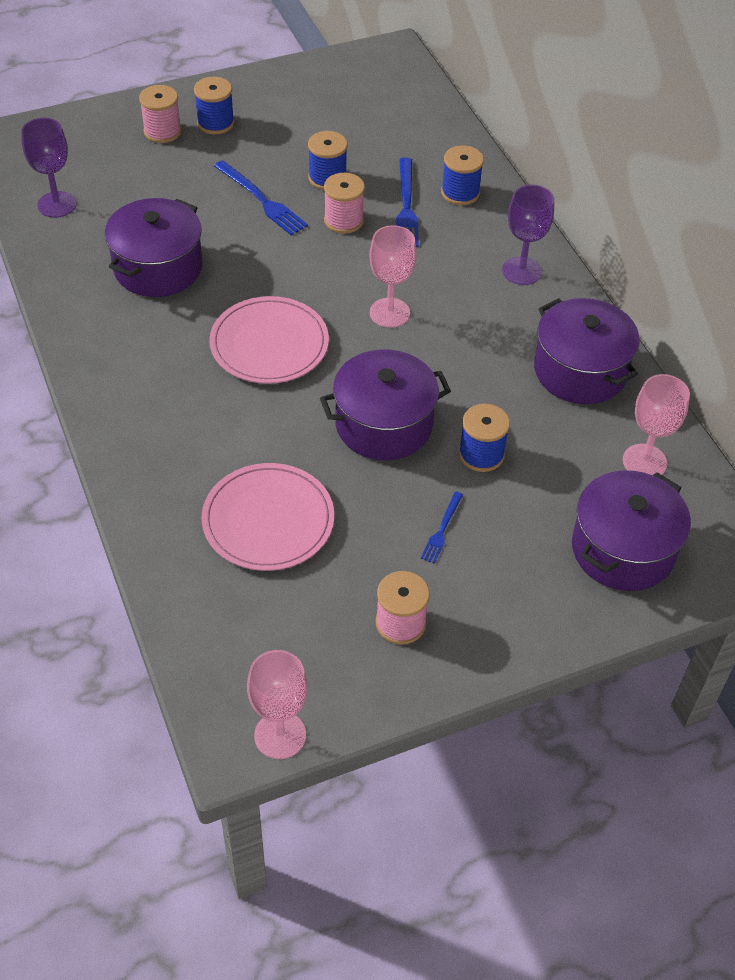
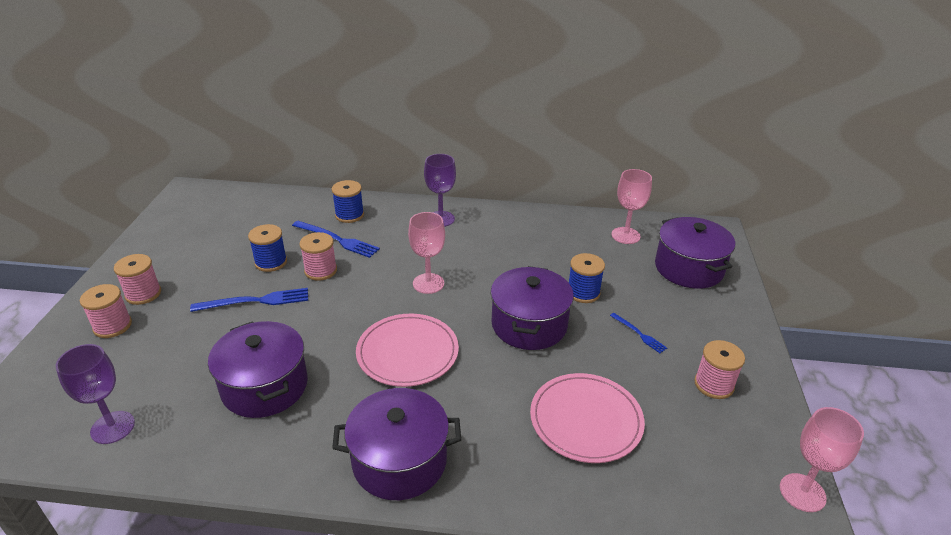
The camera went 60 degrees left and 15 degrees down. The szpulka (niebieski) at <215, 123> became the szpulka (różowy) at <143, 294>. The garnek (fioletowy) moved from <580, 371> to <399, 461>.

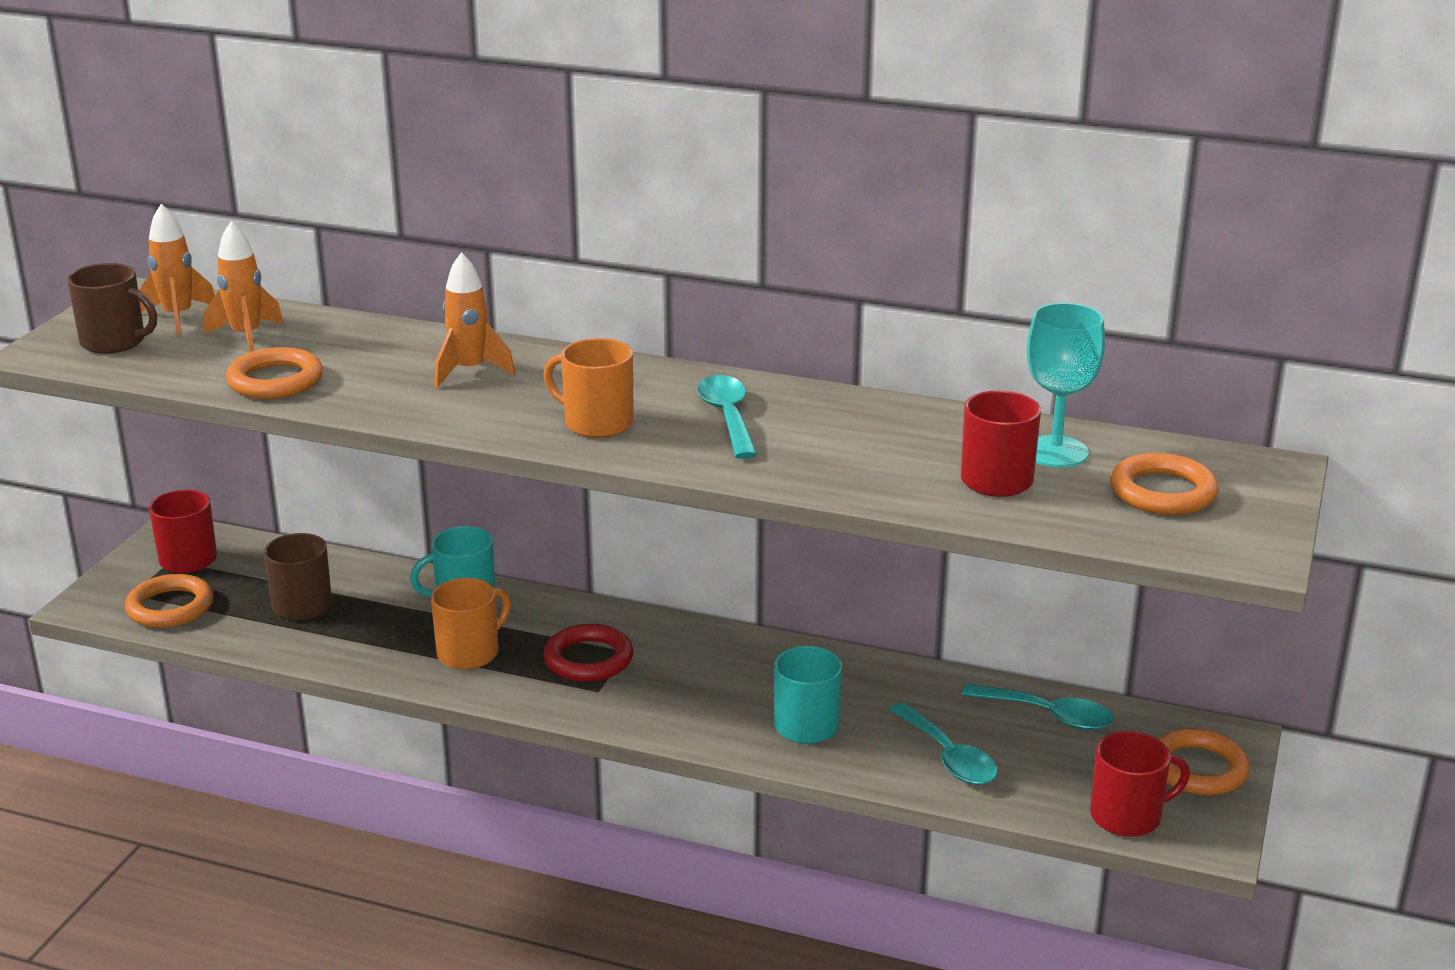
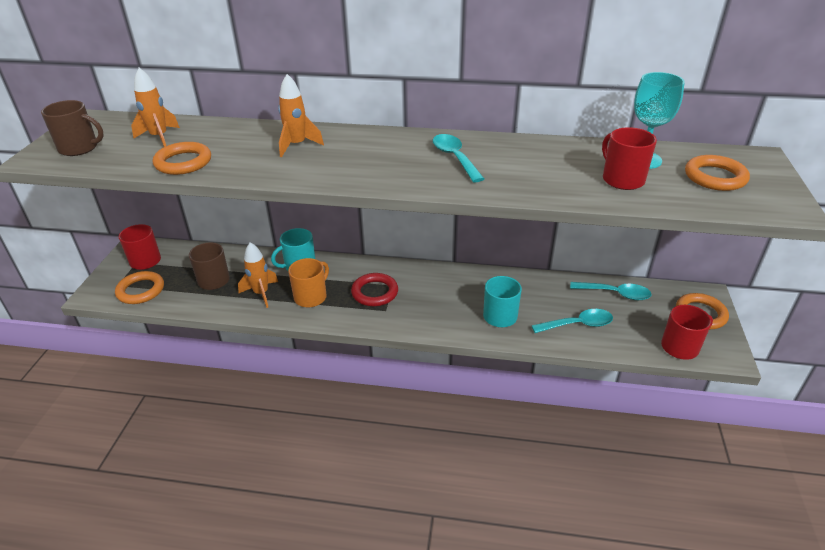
The camera went 10 degrees left and 10 degrees up. The rakieta (pomarańczowy) moved from <178, 317> to <261, 293>. The kubek (pomarańczowy) at <597, 423> disappeared. The łyżka (turkusowy) at <948, 757> turned 60 degrees counterclockwise.

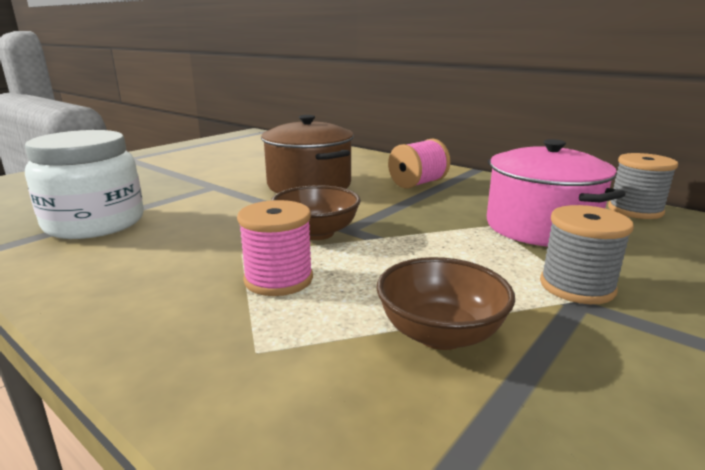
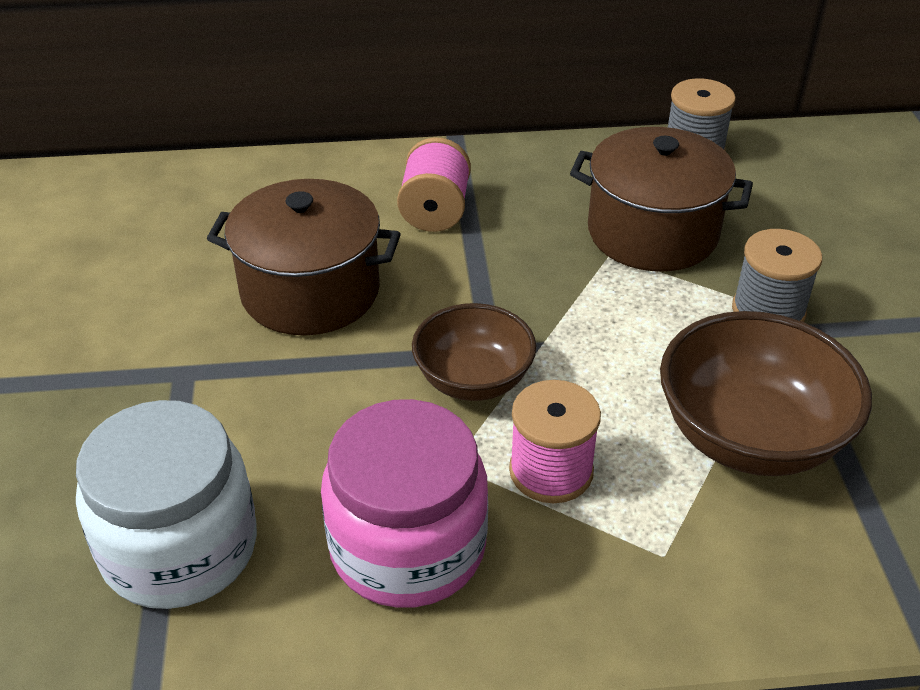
The camera went 45 degrees left and 20 degrees up. The miska (brązowy) at <440, 334> changed to 1.55 times the size. The garnek (różowy) at <540, 227> became the garnek (brązowy) at <652, 233>. The słoik (różowy) at <407, 546> appeared.

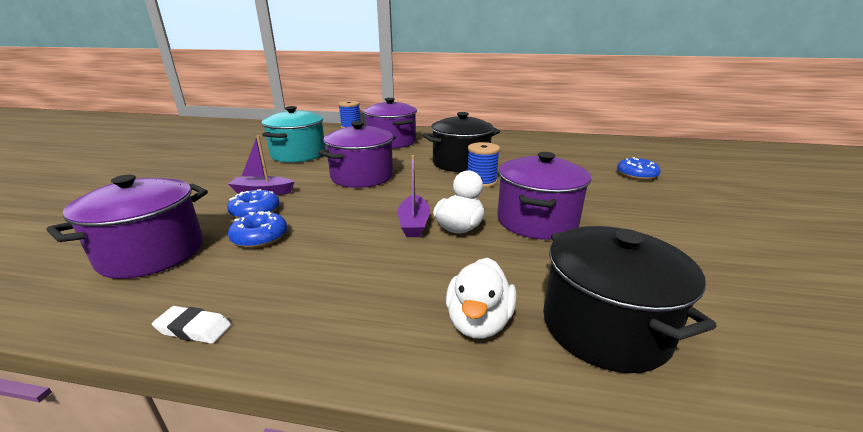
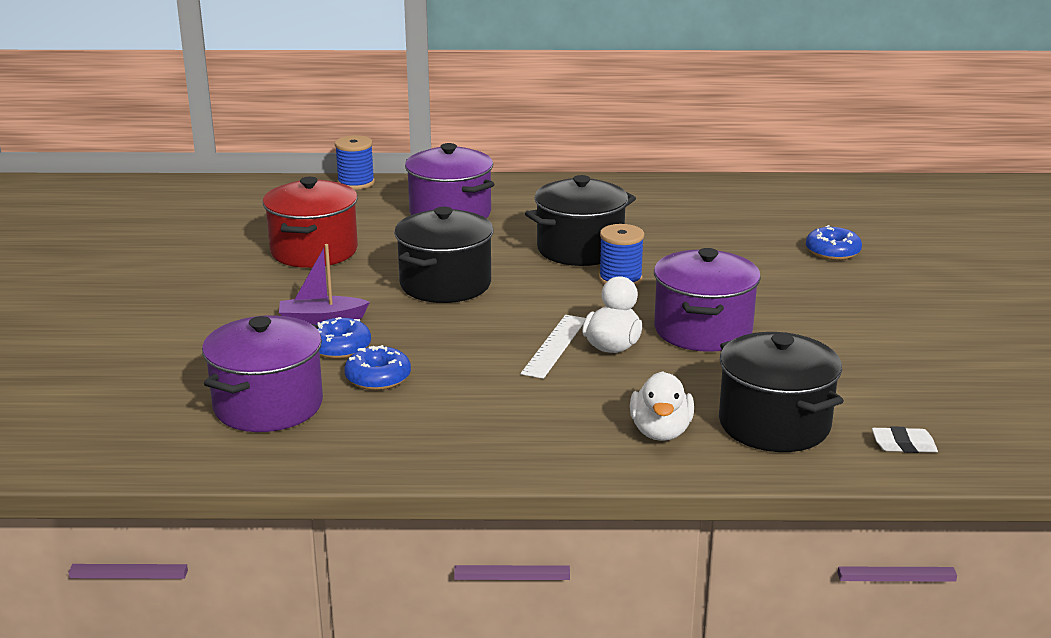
The camera went 10 degrees left and 0 degrees up. The gumka do mazania (biały) moved from <194, 329> to <903, 445>. The garnek (turkusowy) at <298, 154> became the garnek (czerwony) at <314, 251>. The garnek (fioletowy) at <362, 177> became the garnek (czarny) at <445, 284>. The łódka (fioletowy) at <414, 223> was replaced by the linijka (biały) at <555, 346>.

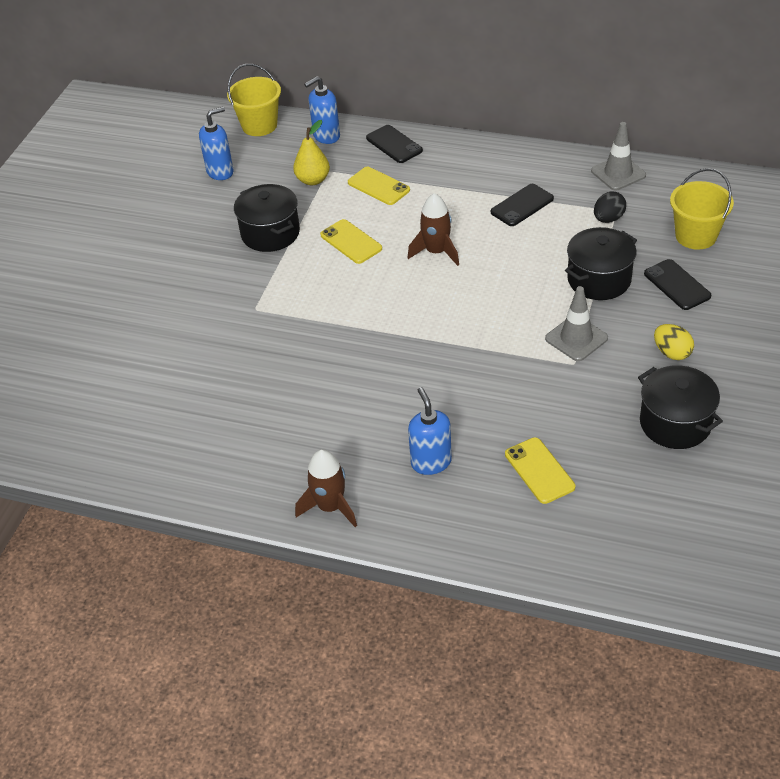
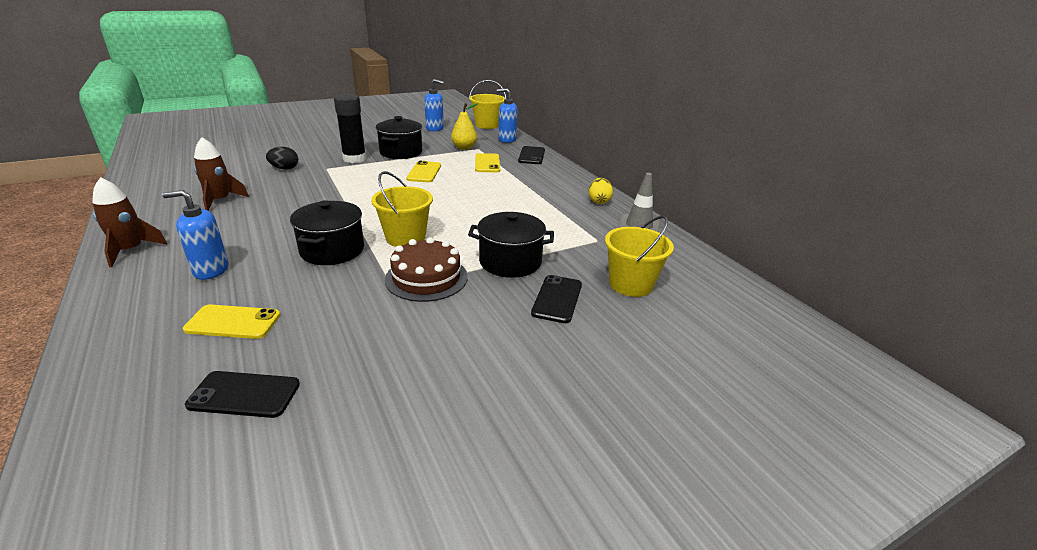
The camera went 40 degrees right and 15 degrees down. The rakieta (brązowy) moved from <436, 252> to <220, 201>. The dozownik mydła (niebieski) at <431, 462> turned 120 degrees counterclockwise. The telefon (czarny) moved from <522, 205> to <244, 394>. The telefon (żółty) at <539, 470> turned 75 degrees clockwise. The pachołek (szary) at <576, 338> was replaced by the tort (brązowy) at <426, 278>. The jajko (czarny) moved from <608, 219> to <284, 168>. The garnek (czarny) moved from <675, 423> to <332, 250>. The jajko (żółty) moved from <672, 353> to <599, 201>. The klej w sztyfcie (czarny) at <354, 159> appeared. The wiadro (żółty) at <405, 238> appeared.

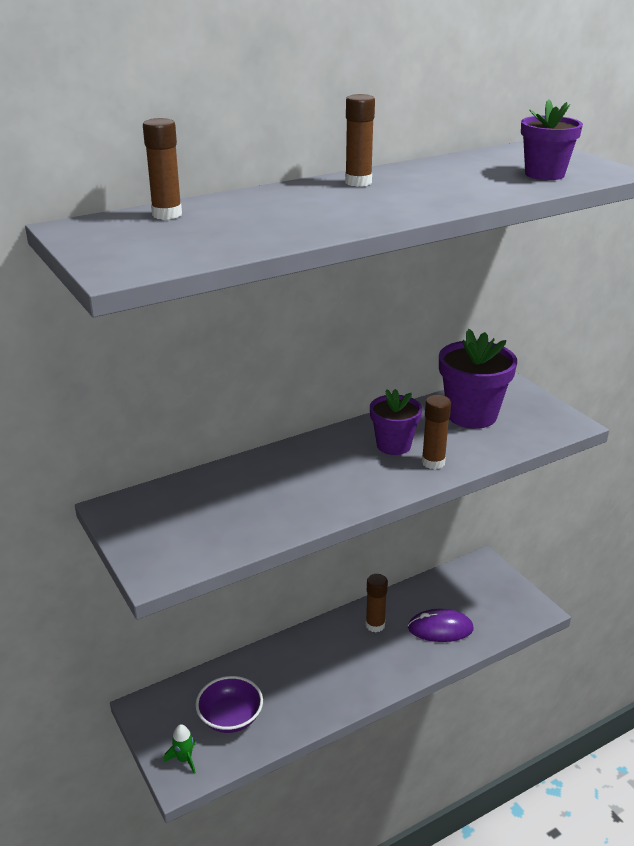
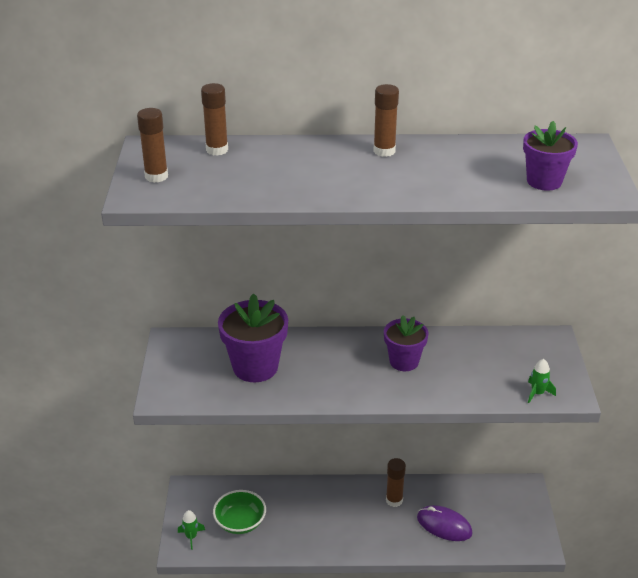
The camera went 30 degrees right and 5 degrees up. The miska (fioletowy) at <230, 717> became the miska (zielony) at <240, 522>. The klej w sztyfcie (brązowy) moved from <433, 462> to <156, 176>. The doniczka (fioletowy) moved from <471, 415> to <255, 367>. The rakieta (zielony) at <537, 393> appeared.

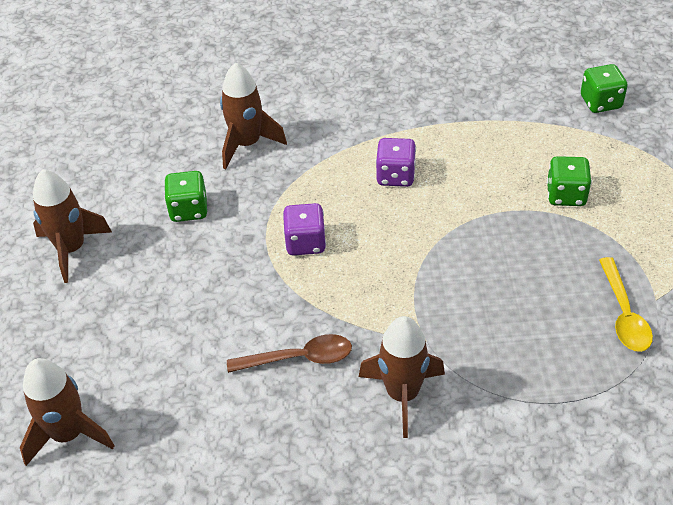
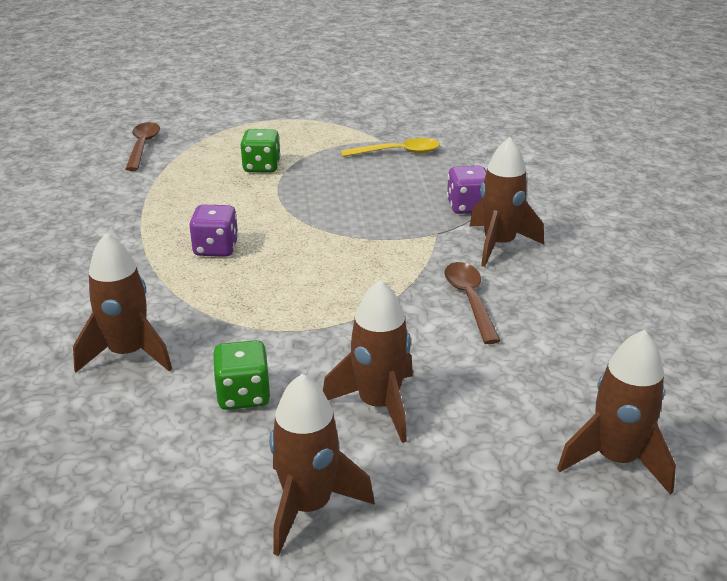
The camera went 95 degrees left and 15 degrees down. The kostka do gry (fioletowy) moved from <305, 243> to <467, 207>. The kostka do gry (zielony) at <600, 102> was replaced by the łyżka (brązowy) at <143, 146>. The rakieta (brązowy) at <378, 405> appeared.

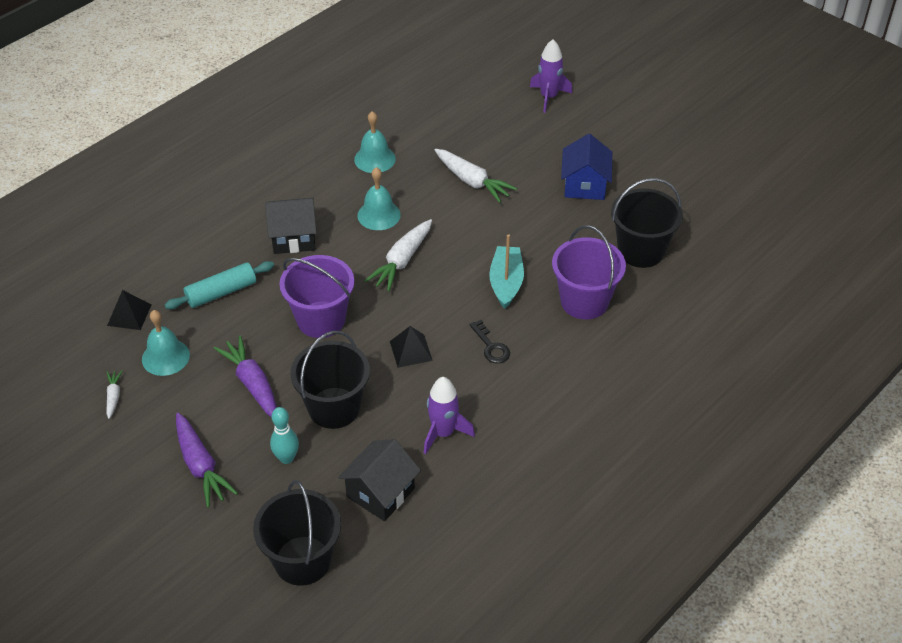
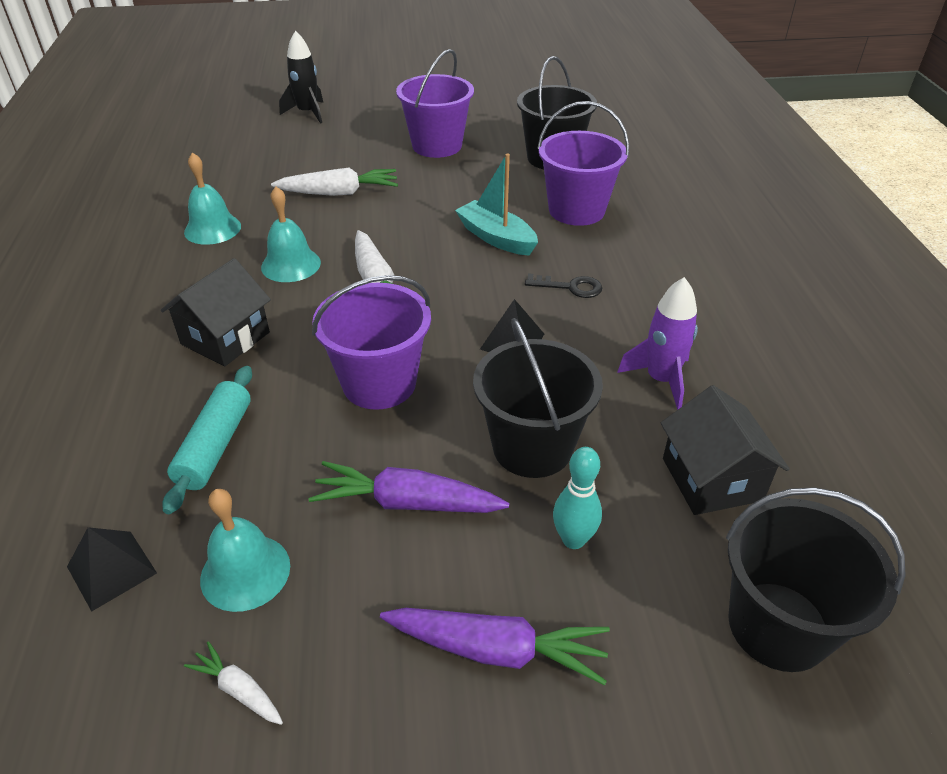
The camera went 50 degrees left and 5 degrees down. The rakieta (fioletowy) at <548, 97> became the rakieta (czarny) at <307, 113>. The domek (niebieski) at <584, 185> was replaced by the wiadro (fioletowy) at <437, 146>.

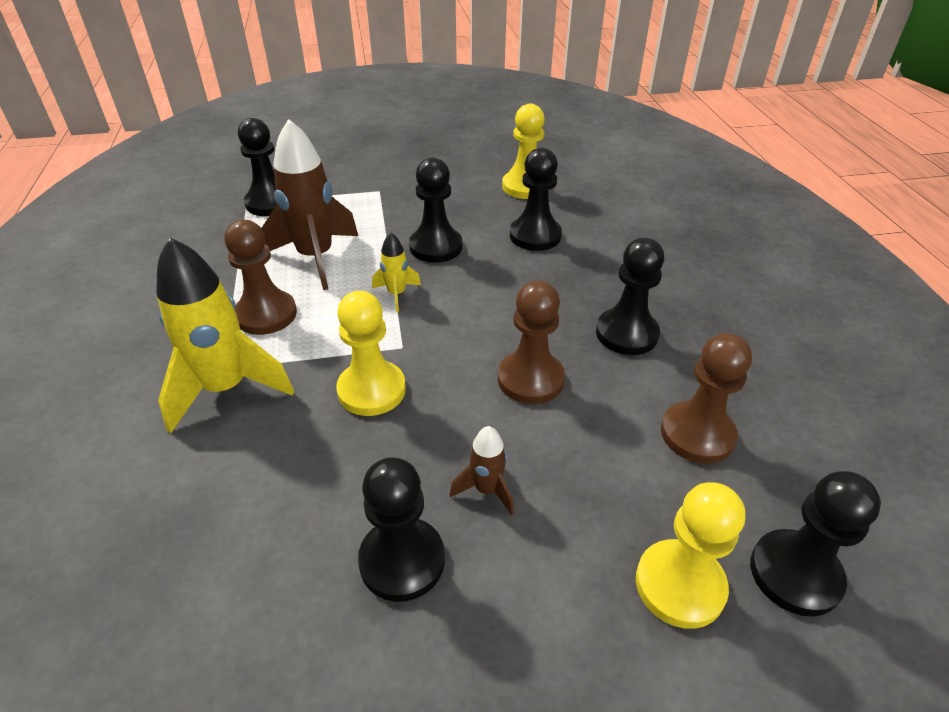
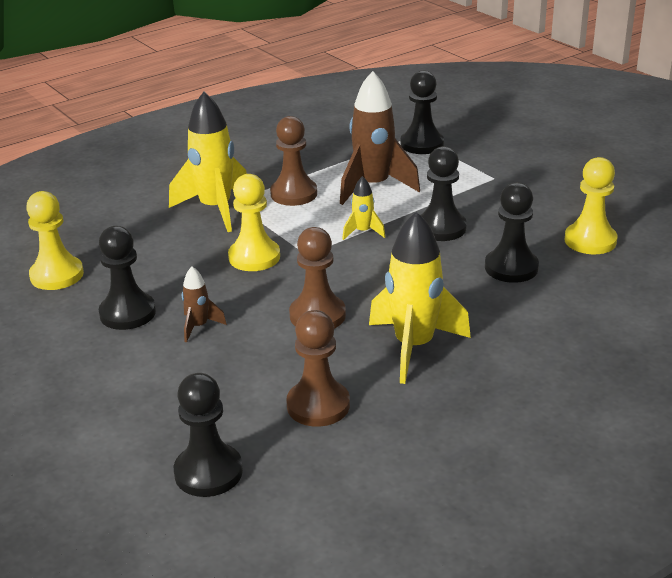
The camera went 65 degrees right and 10 degrees down. The pionek (czarny) at <626, 333> was replaced by the rakieta (żółty) at <414, 347>. The pionek (żółty) moved from <679, 585> to <57, 275>.

